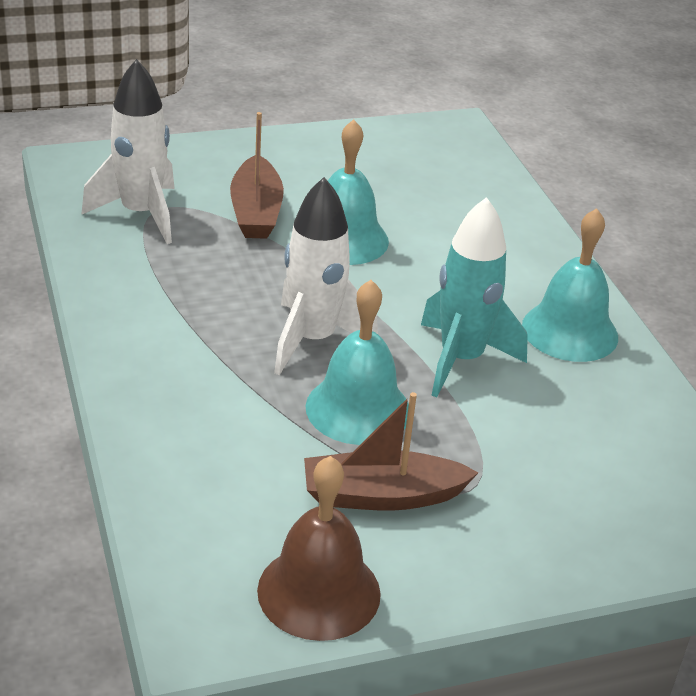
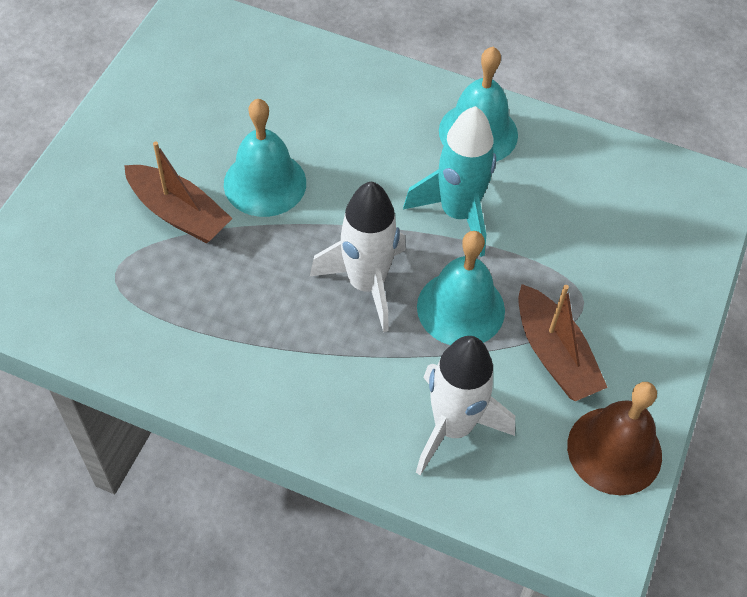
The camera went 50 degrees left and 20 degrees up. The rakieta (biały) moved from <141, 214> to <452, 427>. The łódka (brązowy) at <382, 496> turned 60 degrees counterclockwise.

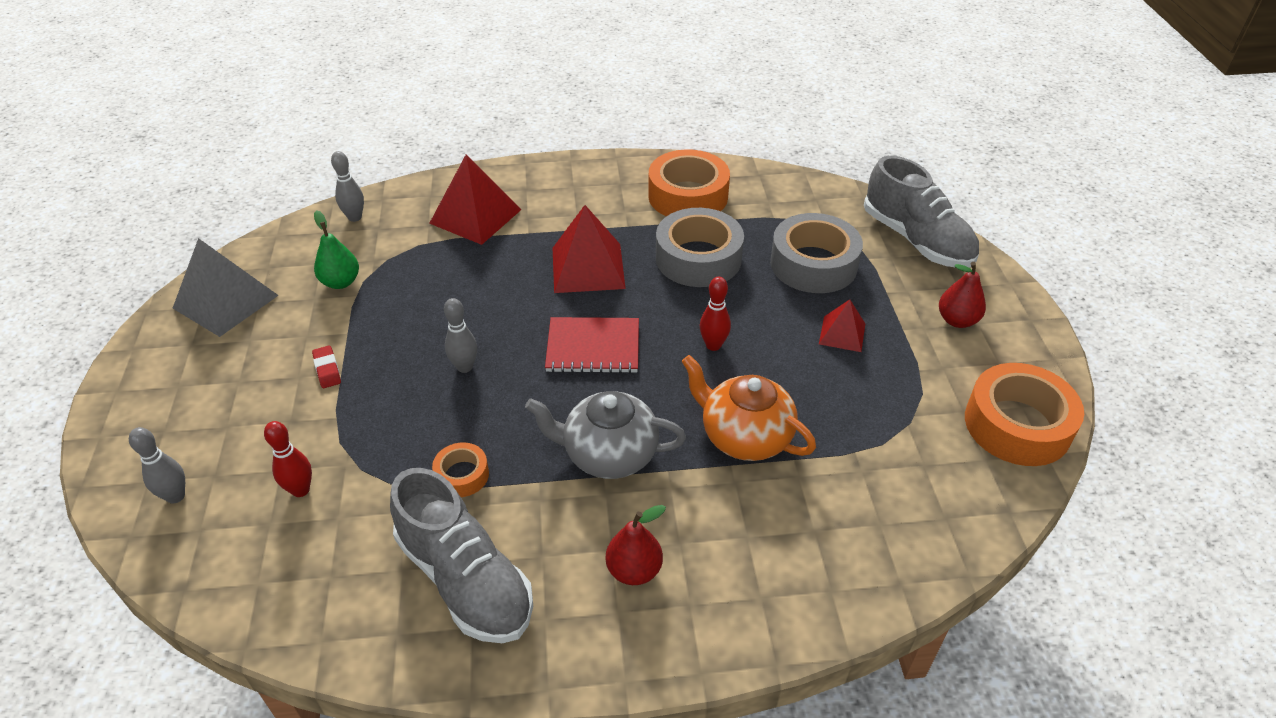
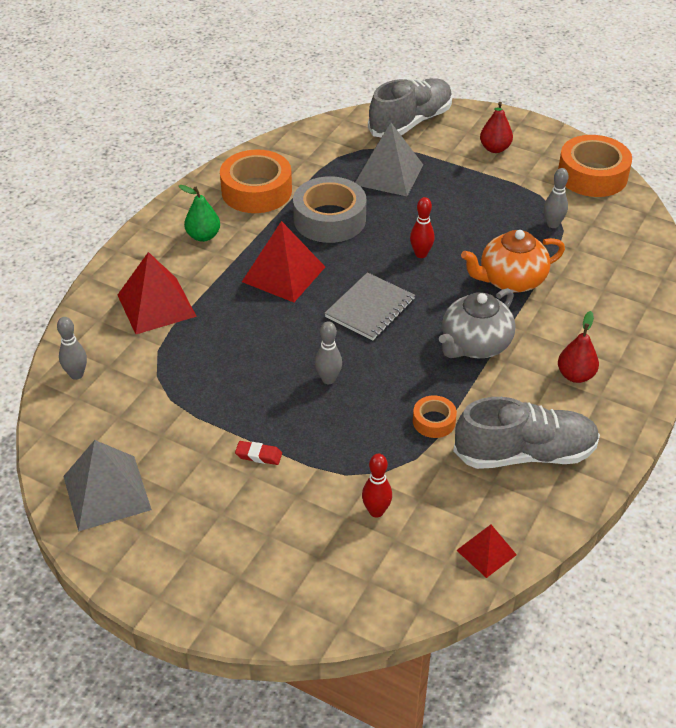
The camera went 55 degrees left and 0 degrees up. The kręgiel (szary) moved from <175, 496> to <553, 224>. The gruszka (zielony) moved from <341, 282> to <203, 236>. The zeszyt (czerwony) at <593, 347> became the zeszyt (szary) at <370, 308>. The taśma klejąca (szary) at <813, 264> was replaced by the piramida (szary) at <388, 174>. The piramida (czerwony) moved from <842, 333> to <486, 552>. The but (szary) at <916, 240> turned 45 degrees counterclockwise.

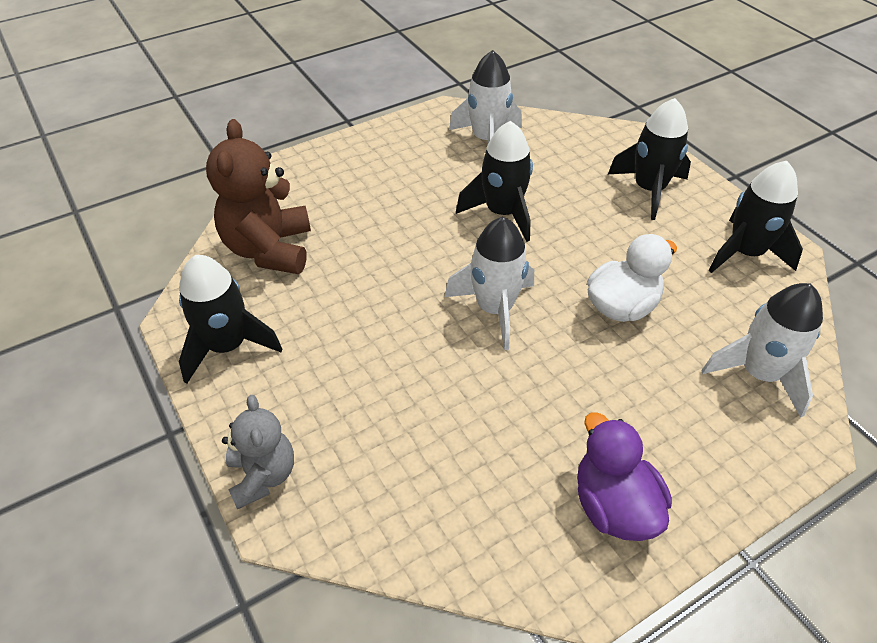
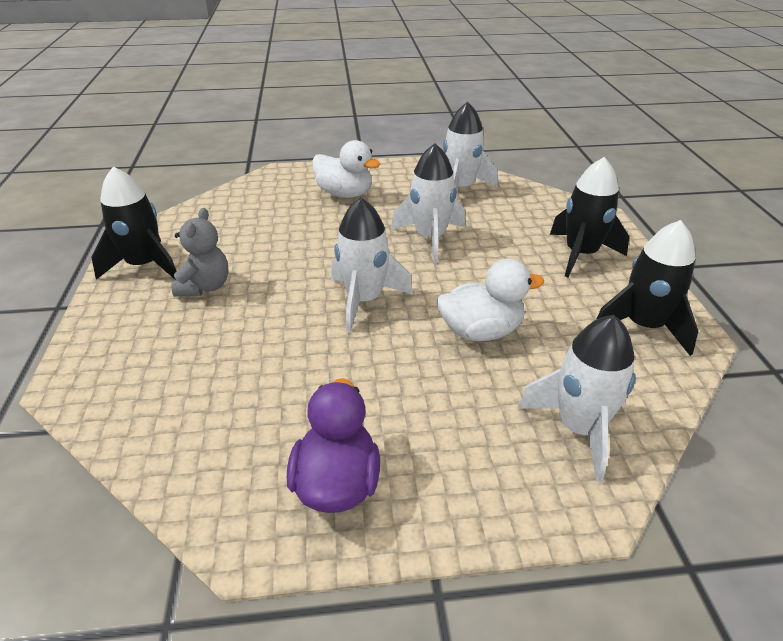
The camera went 25 degrees right and 10 degrees down. The miś (brązowy) at <269, 249> disappeared. The miś (szary) moved from <263, 476> to <205, 287>. The rakieta (czarny) at <502, 213> became the rakieta (biały) at <430, 238>. The kaczka (biały) at <345, 194> appeared.

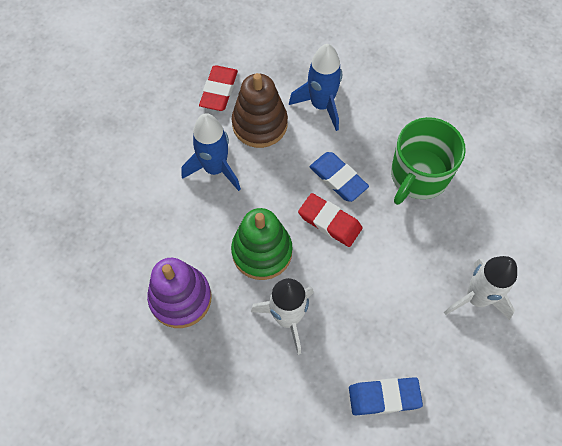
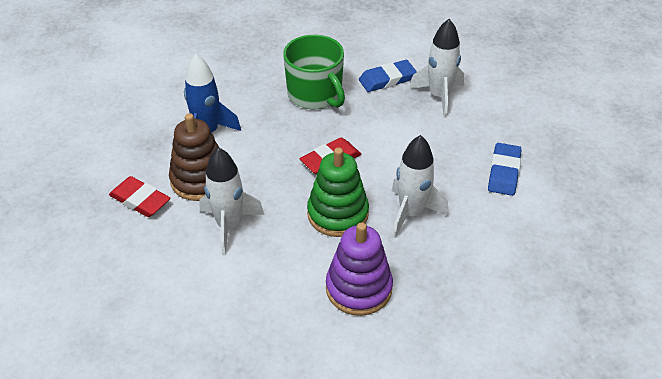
The camera went 70 degrees left and 20 degrees down. The rakieta (niebieski) at <215, 168> became the rakieta (biały) at <229, 226>. The gumka do mazania (niebieski) moved from <338, 178> to <387, 79>.

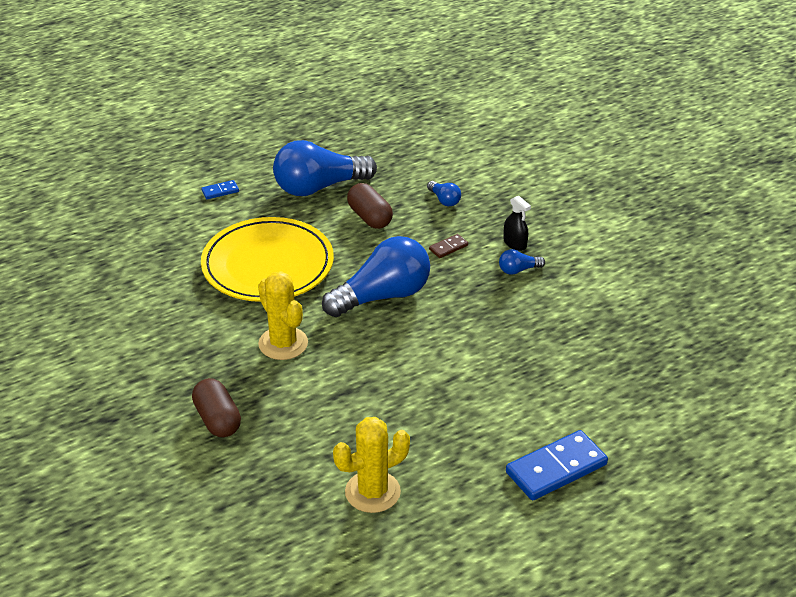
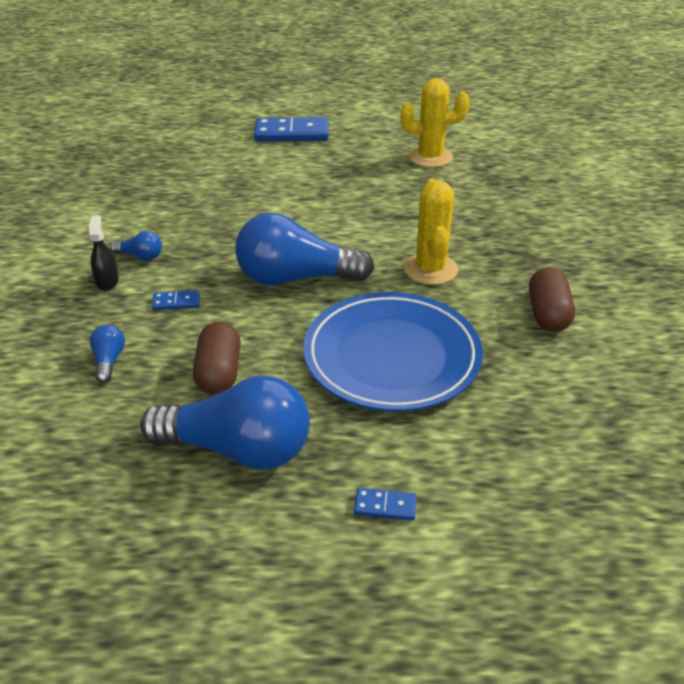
The camera went 150 degrees left and 0 degrees up. The kapsułka (brązowy) moved from <217, 420> to <548, 314>. The talerz (żółty) at <268, 265> became the talerz (niebieski) at <392, 356>. The kostka domina (brązowy) at <448, 247> became the kostka domina (niebieski) at <176, 302>.

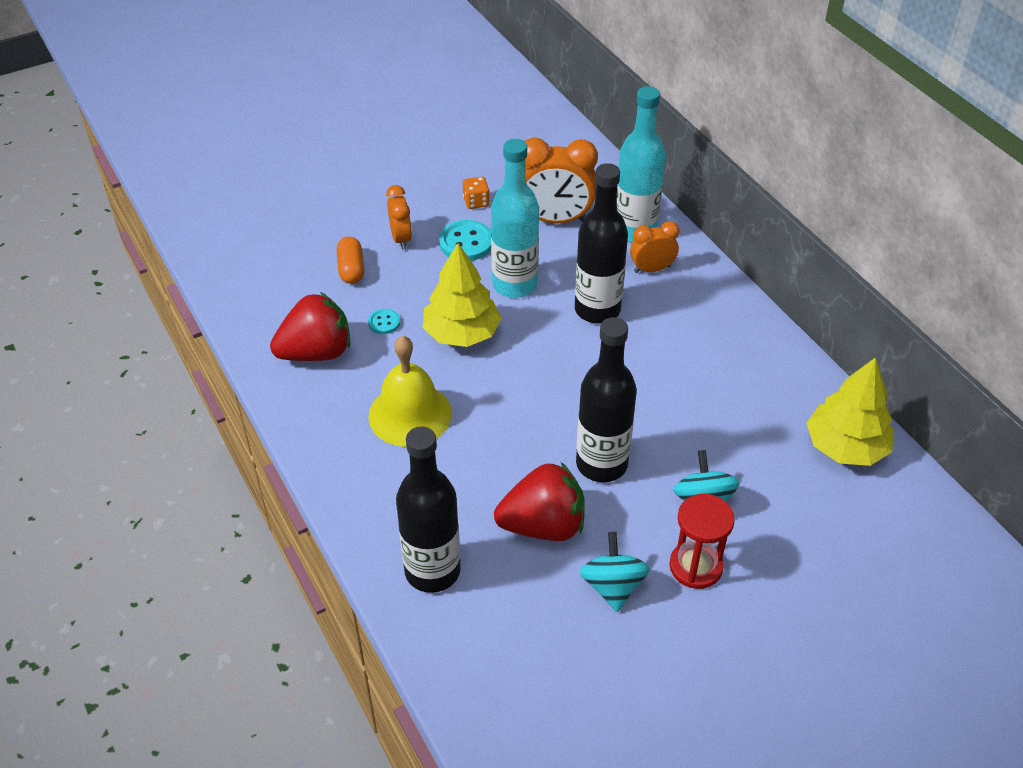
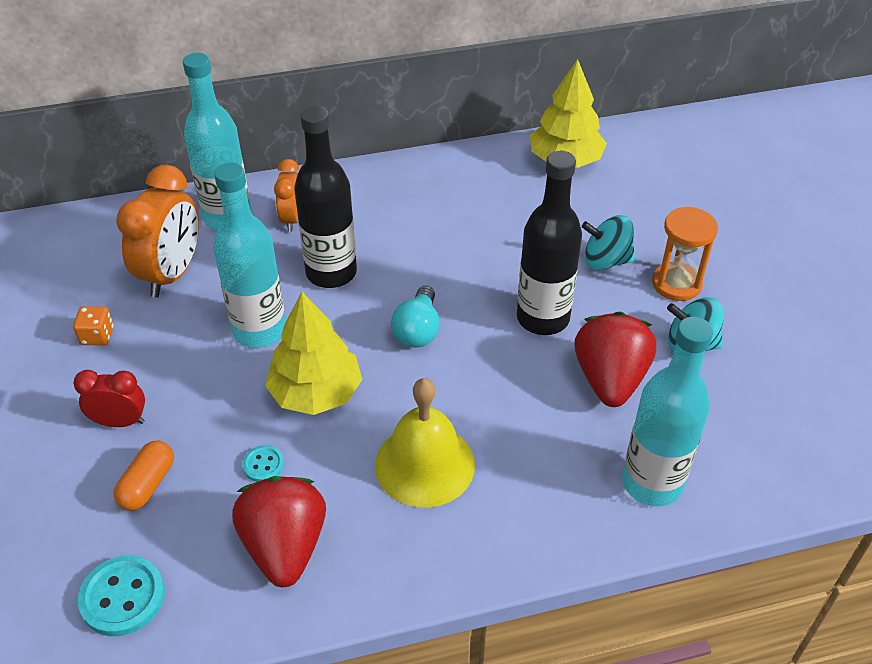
The camera went 75 degrees left and 0 degrees up. The kapsułka (pomarańczowy) at <351, 269> turned 75 degrees counterclockwise. The budzik (pomarańczowy) at <401, 239> became the budzik (czerwony) at <120, 422>. The butelka (czarny) at <432, 571> became the butelka (turkusowy) at <652, 483>. The guzik (turkusowy) moved from <466, 242> to <123, 597>. The klepsydra (czerwony) at <695, 566> became the klepsydra (pomarańczowy) at <676, 284>. The żarówka (turkusowy) at <418, 330> appeared.

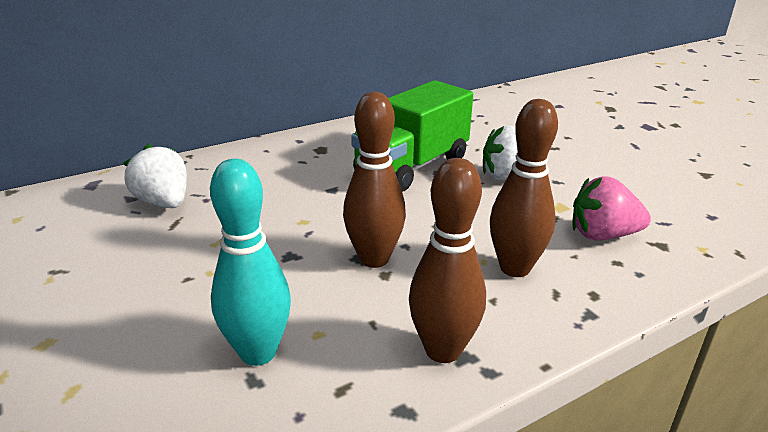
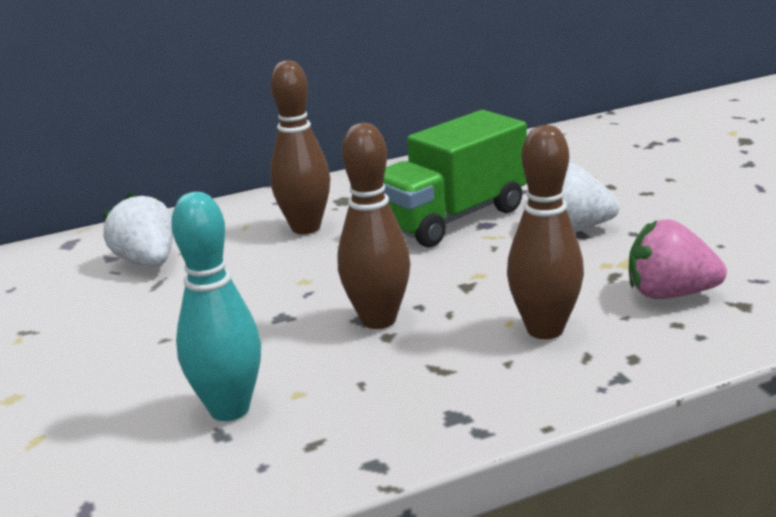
The camera went 10 degrees right and 5 degrees down. The kręgiel (brązowy) moved from <443, 350> to <306, 228>.

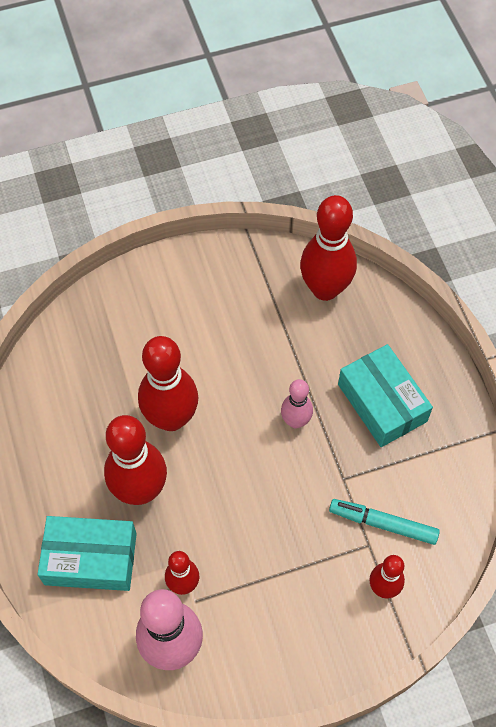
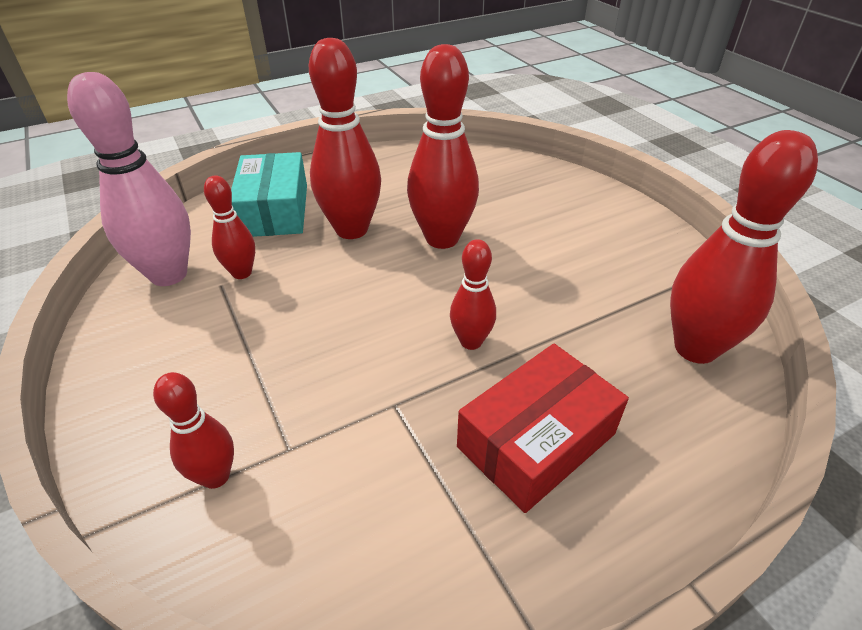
The camera went 80 degrees right and 20 degrees down. The kręgiel (różowy) at <295, 421> became the kręgiel (czerwony) at <471, 341>. The flamaster (turkusowy) at <383, 524> disappeared. The pudełko (turkusowy) at <382, 403> became the pudełko (czerwony) at <536, 440>.

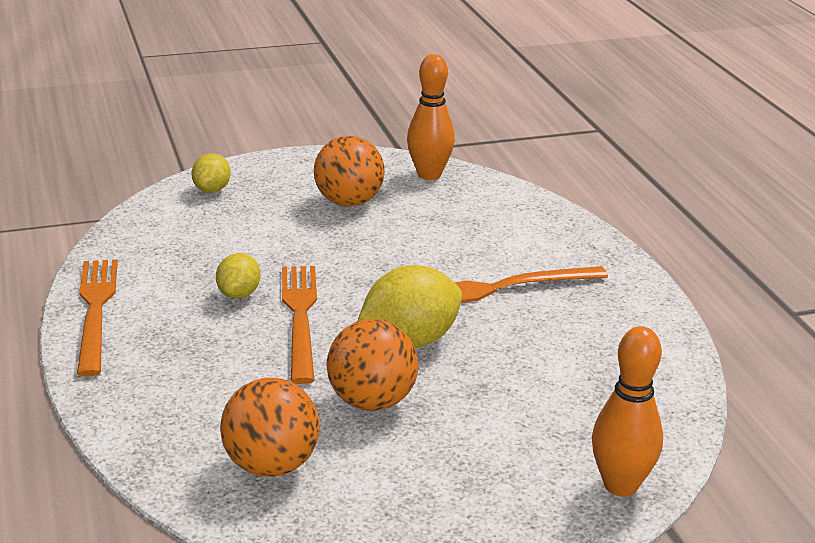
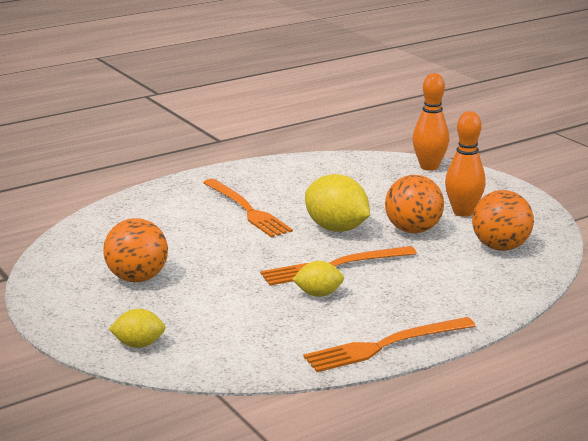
The camera went 105 degrees left and 5 degrees down. The kręgiel (pomarańczowy) moved from <429, 174> to <463, 212>.

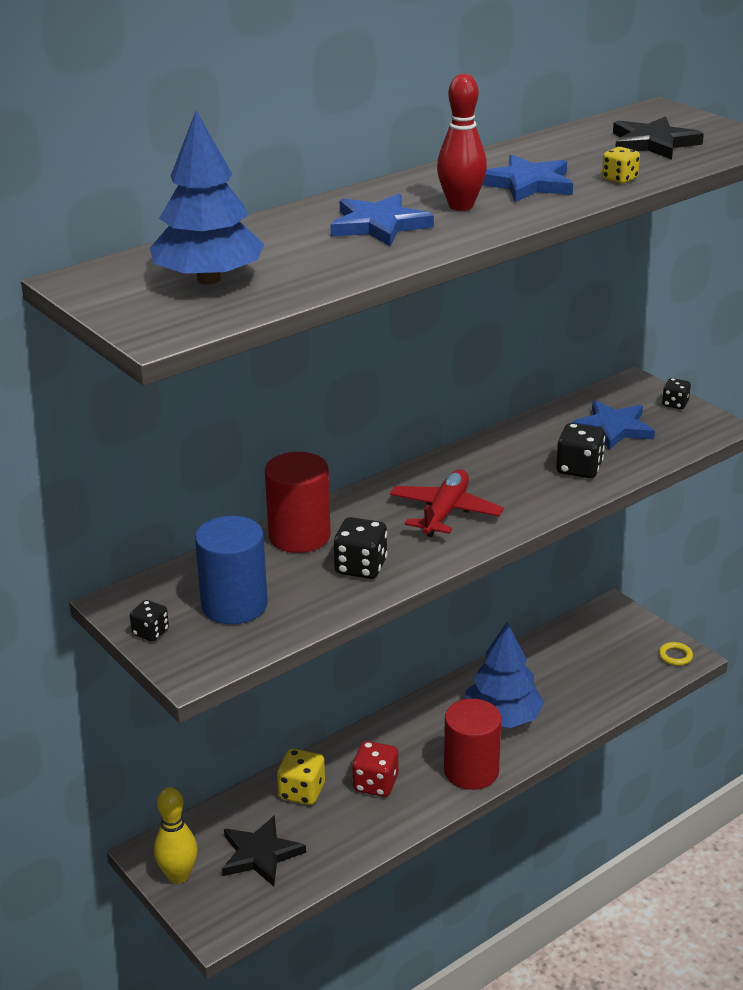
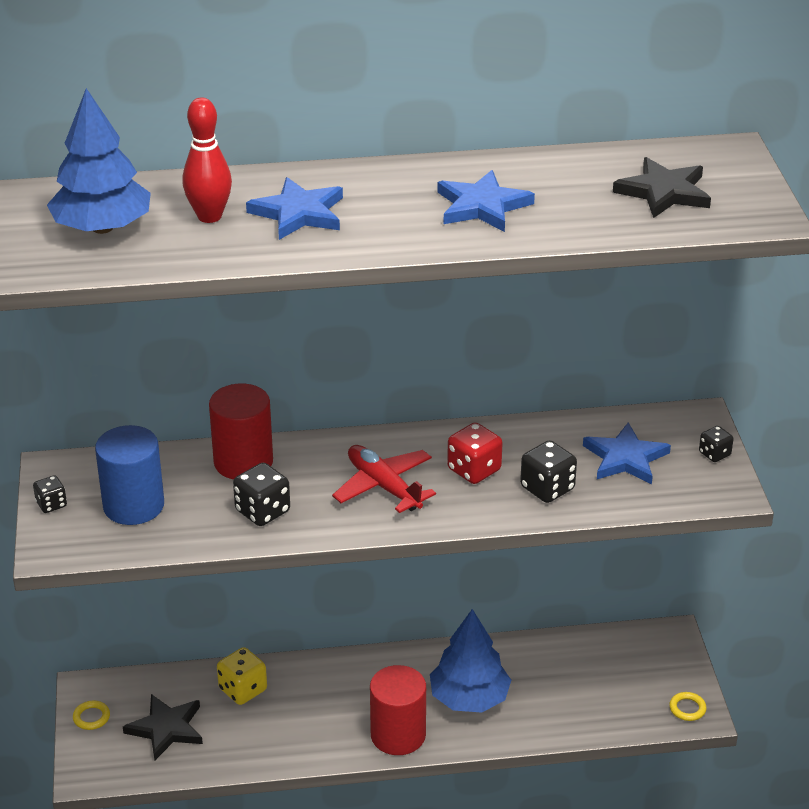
The camera went 30 degrees right and 5 degrees up. The kręgiel (żółty) at <178, 876> was replaced by the pierścień (żółty) at <91, 717>. The kostka do gry (czerwony) moved from <375, 784> to <474, 470>. The samolot (czerwony) at <445, 512> turned 90 degrees counterclockwise. The kręgiel (czerwony) moved from <461, 206> to <209, 216>. The kostka do gry (żółty) at <619, 179> disappeared.

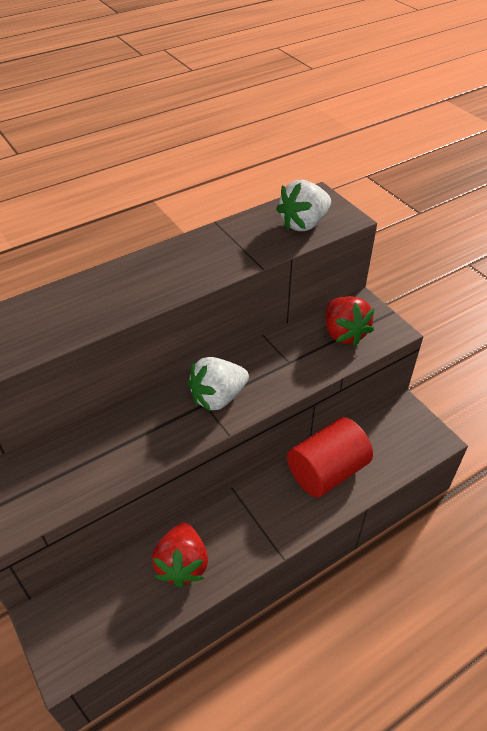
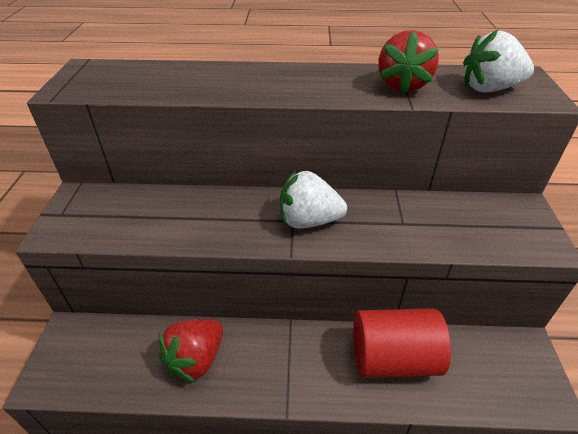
The camera went 35 degrees right and 5 degrees down. The truskawka (czerwony) moved from <344, 333> to <402, 85>.

